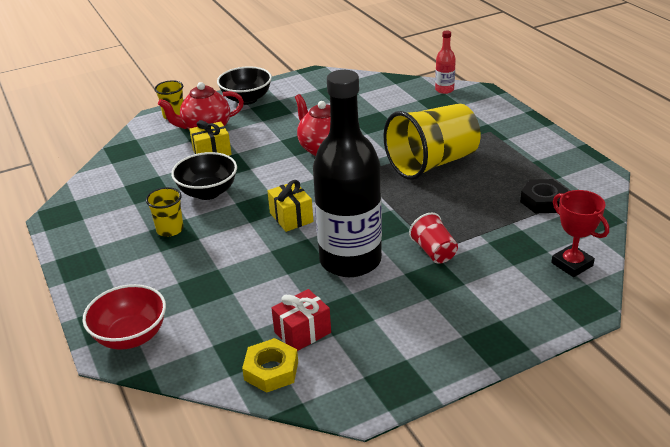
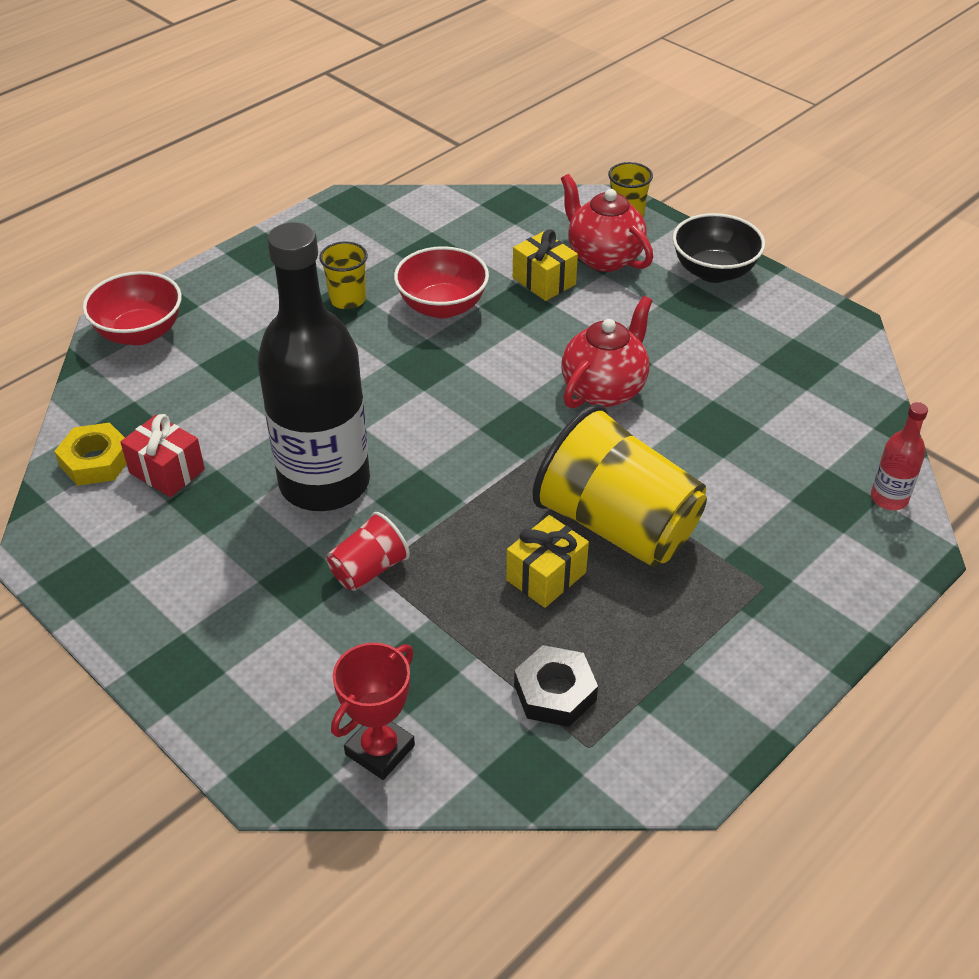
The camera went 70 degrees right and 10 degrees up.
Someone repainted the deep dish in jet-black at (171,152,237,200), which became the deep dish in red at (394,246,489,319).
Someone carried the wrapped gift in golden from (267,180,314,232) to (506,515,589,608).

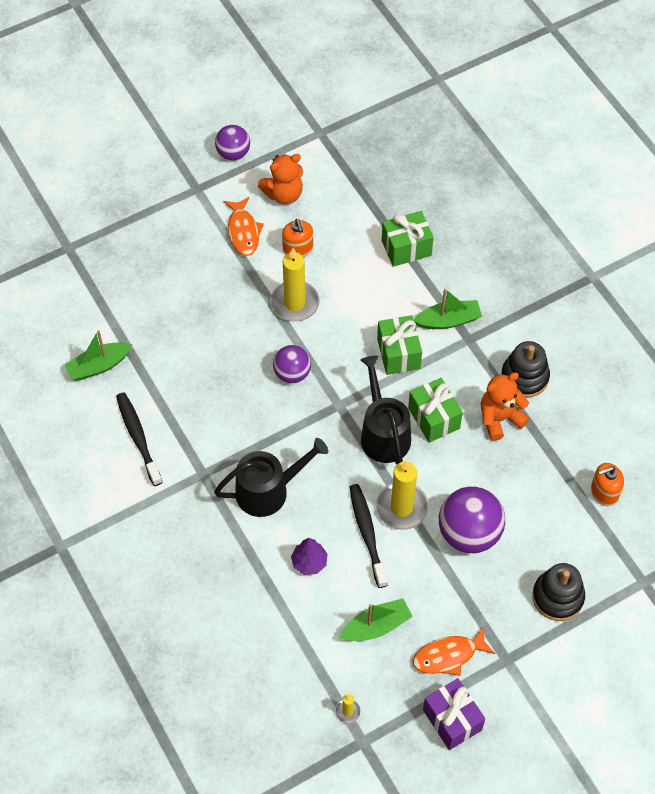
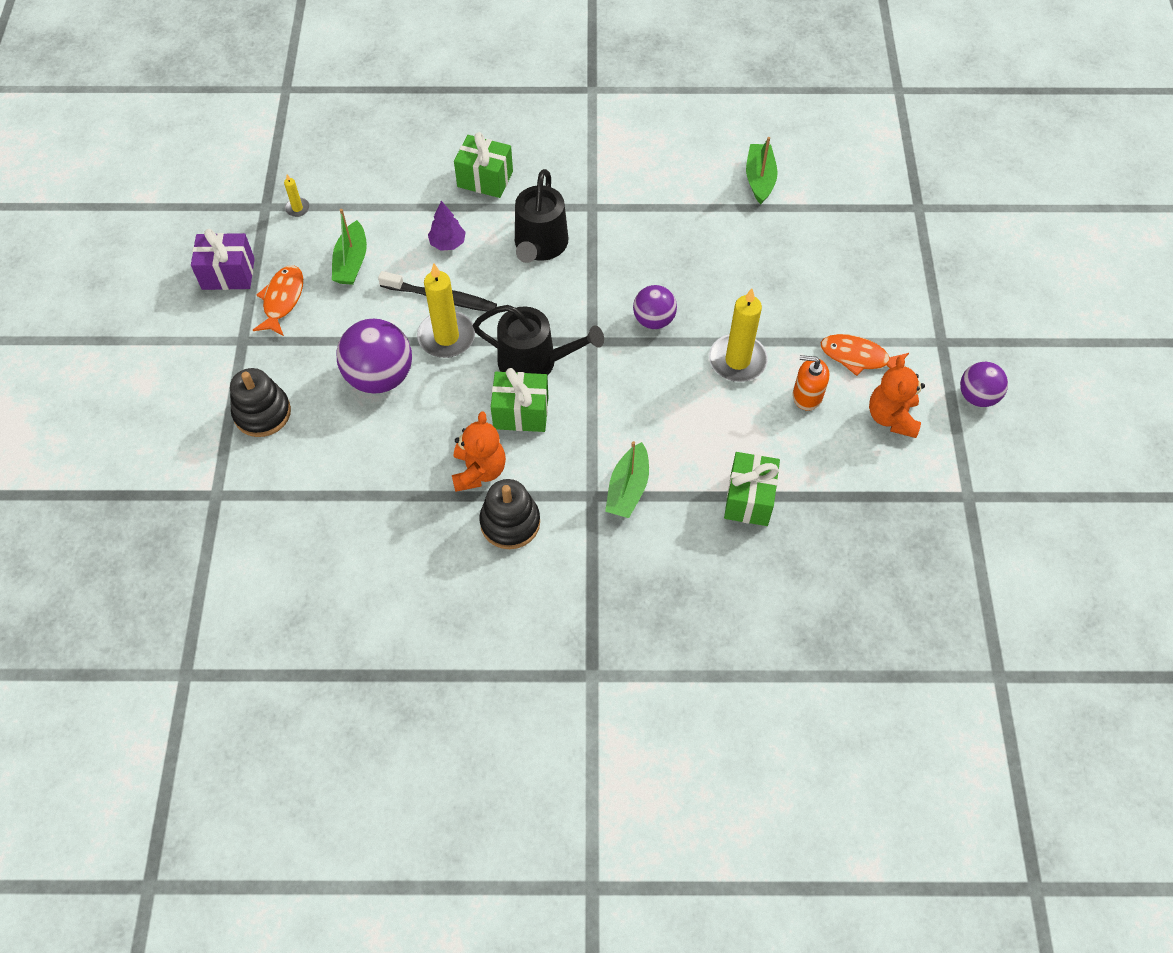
The camera went 120 degrees right and 0 degrees up.
Someone carried the wrapped gift in emerald from (377,315,422,375) to (454,132,513,198).
Someone took away the toothbrush in jet-black at (116,392,163,486).
Someone took away the soap pump in orange-coloured at (591,463,624,506).

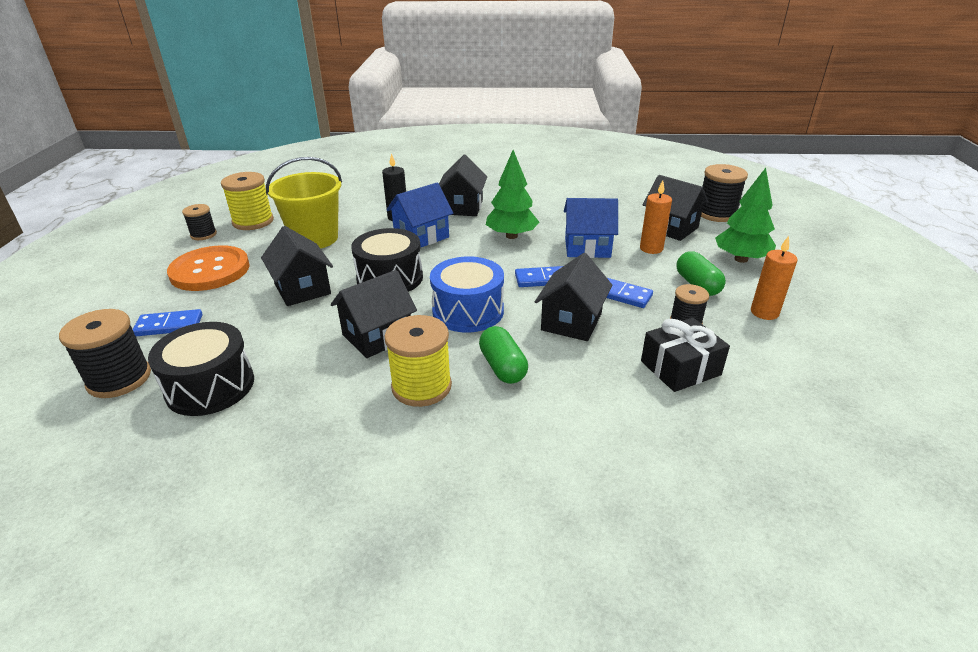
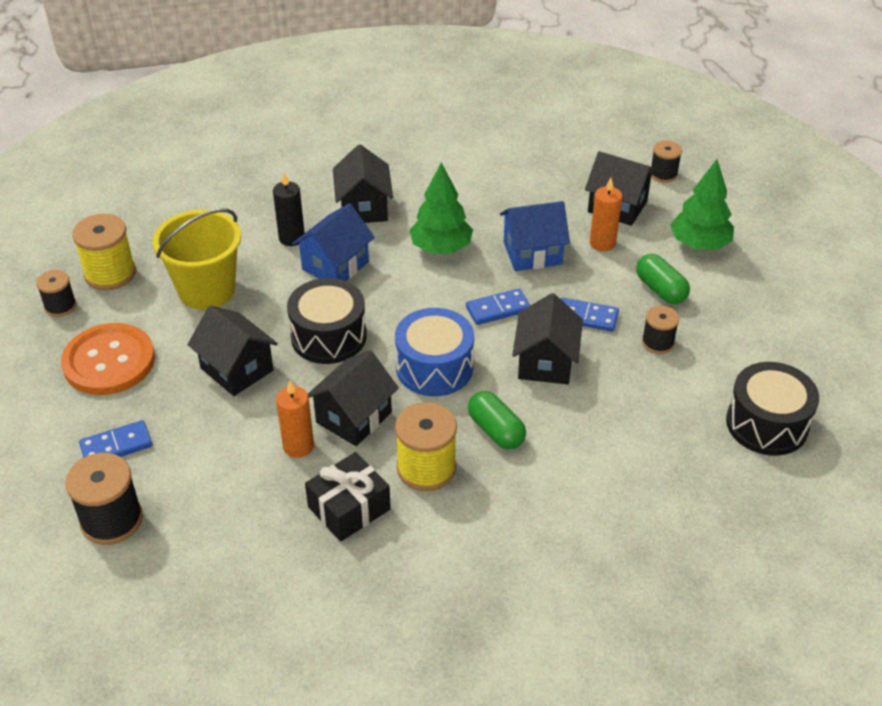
The camera went 15 degrees left and 10 degrees up.
Someone scaled the spool in jet-black at (701,164,748,222) by 0.60.
Someone carried the candle in orange-coloured from (751,236,798,320) to (276,380,314,458).
Someone carried the wrapped gift in jet-black from (641,318,730,392) to (305,452,391,542).
Someone carried the snare drum in jet-black from (148,322,254,416) to (726,362,819,456).

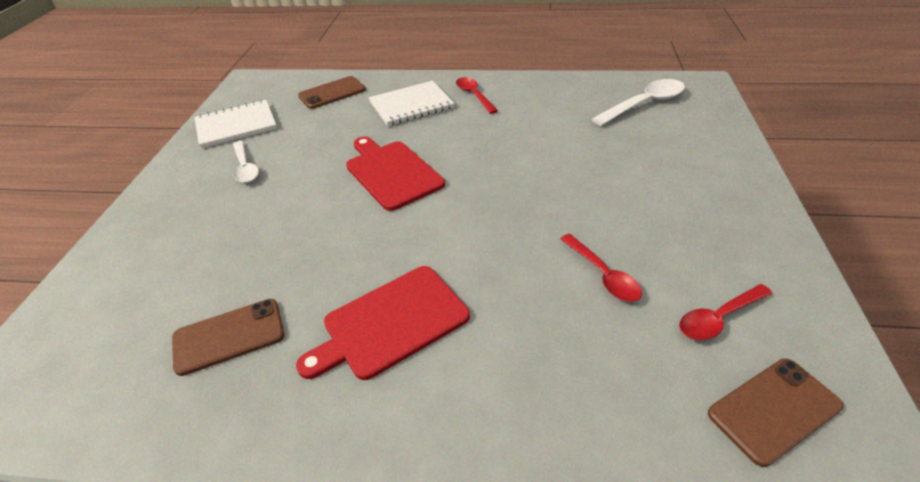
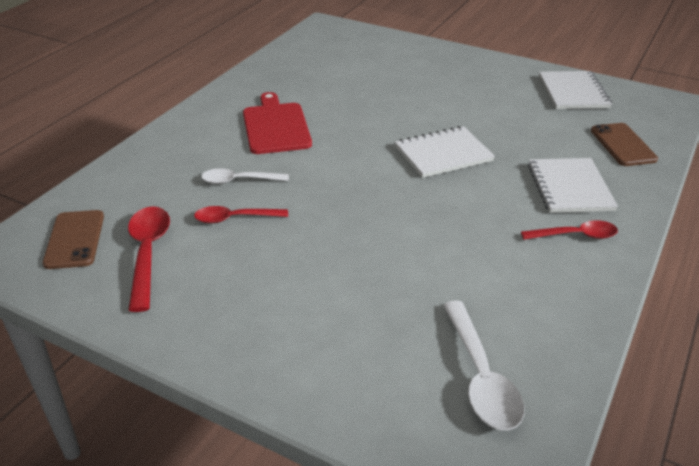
The camera went 110 degrees right and 5 degrees down.
Someone swapped the cutting board in red at (346,137,445,211) for the notepad in white at (395,126,495,178).
Someone carried the teaspoon in white from (233,141,259,183) to (201,168,289,184).
Someone scaled the teaspoon in red at (679,284,773,340) by 1.50.
Someone took away the phone in dark brown at (172,299,285,376).

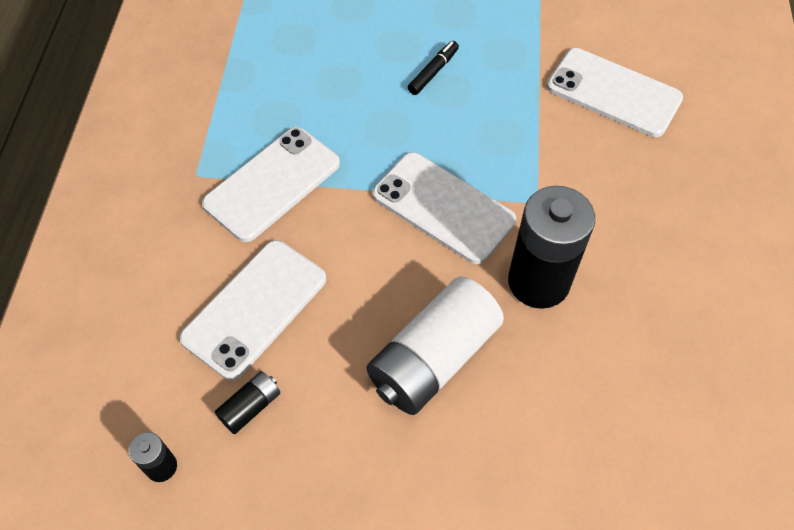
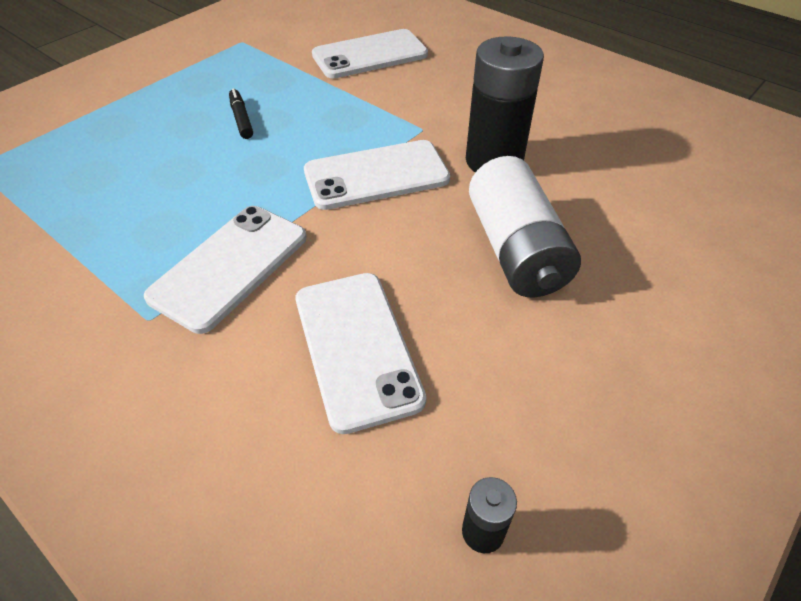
The camera went 55 degrees left and 10 degrees down.
Someone rotated the phone in white at (202,127,340,242) by 45 degrees clockwise.
Someone took away the battery in jet-black at (215,371,280,434).

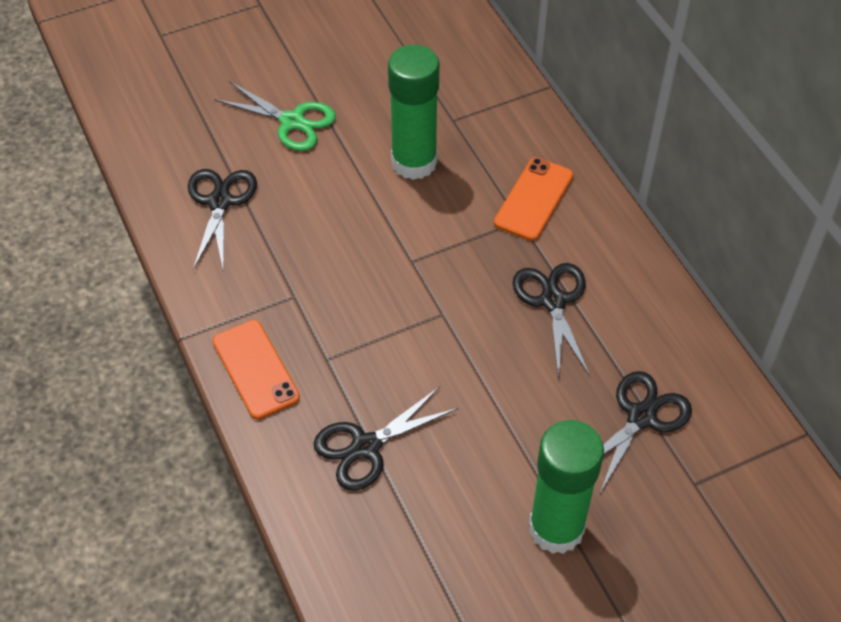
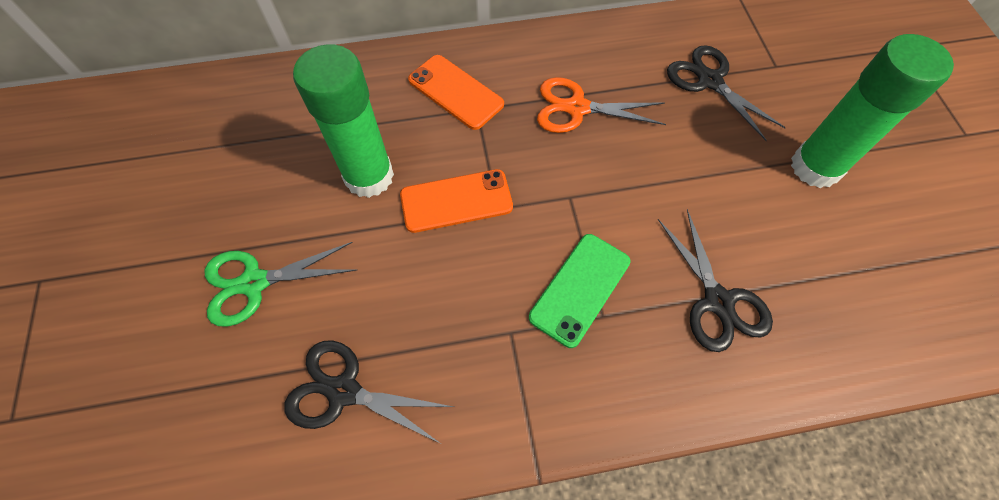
The camera went 75 degrees left and 10 degrees up.
Someone rotated the shears in emerald at (214,81,336,151) by 150 degrees counterclockwise.
Someone repainted the shears in jet-black at (513,263,590,379), which became the shears in orange-coloured at (537,77,666,133).
Someone carried the phone in orange-coloured from (213,320,300,420) to (400,169,513,233).
Someone put down the phone in emerald at (529,234,631,348).

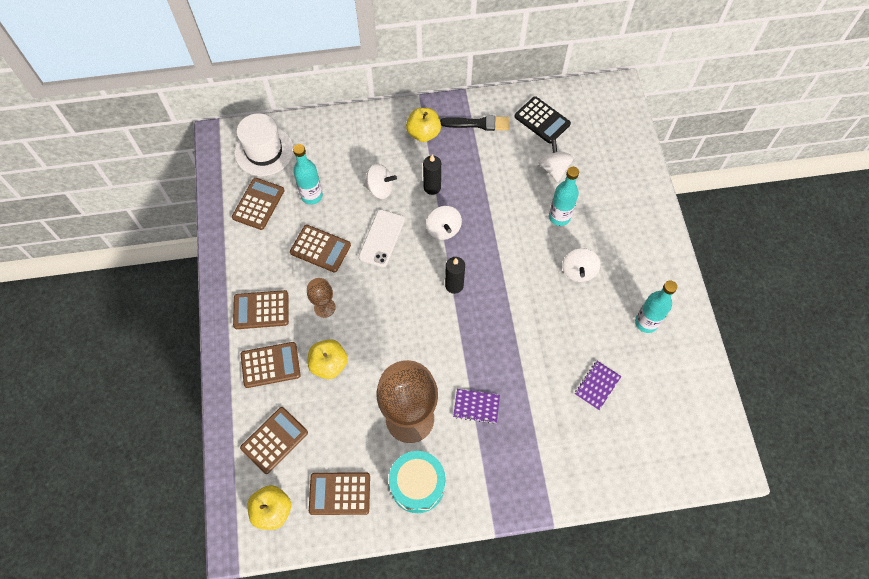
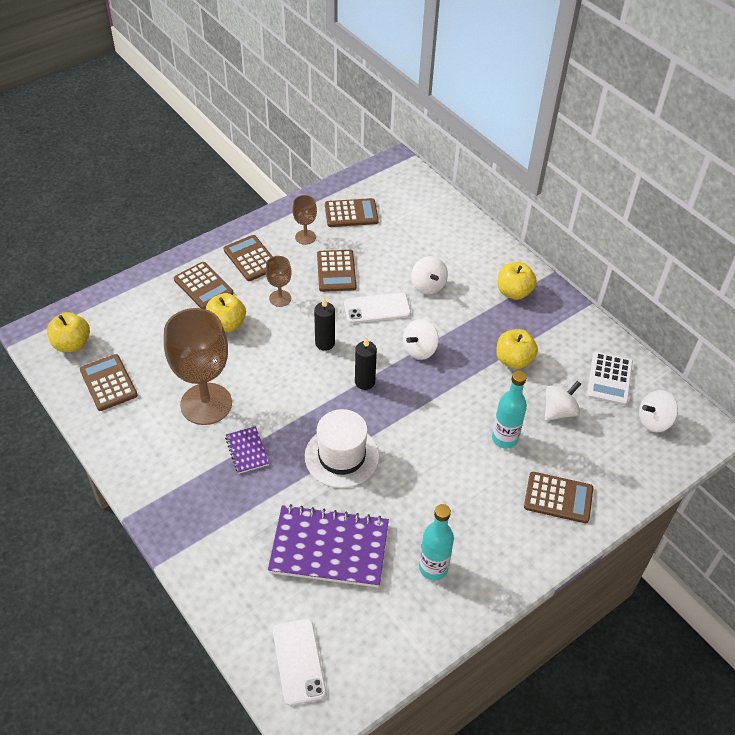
The camera went 60 degrees right and 15 degrees down.
Someone repainted the pocket calculator in jet-black at (514,96,571,144), which became the pocket calculator in white at (587,352,633,406).
Someone carried the tall hat in white from (235,113,293,176) to (305,409,379,488).
Someone took away the paintbrush in jet-black at (440,115,509,131).
Someone took away the bottle in teal at (293,144,323,205).
Someone carried the candle in jet-black from (423,155,441,195) to (314,297,335,351).
Someone carried the whirligig in white from (562,248,601,282) to (639,390,678,432).
Someone scaled the notepad in violet at (575,361,622,410) by 2.15.
Someone carried the pocket calculator in dark brown from (240,407,308,474) to (524,472,593,523).
Someone took away the snare drum in teal at (389,451,445,513).
Someone put down the goblet in dark brown at (293,195,317,245).
Someone put down the apple in golden at (496,329,538,369).
Someone put down the phone in white at (273,619,326,706).

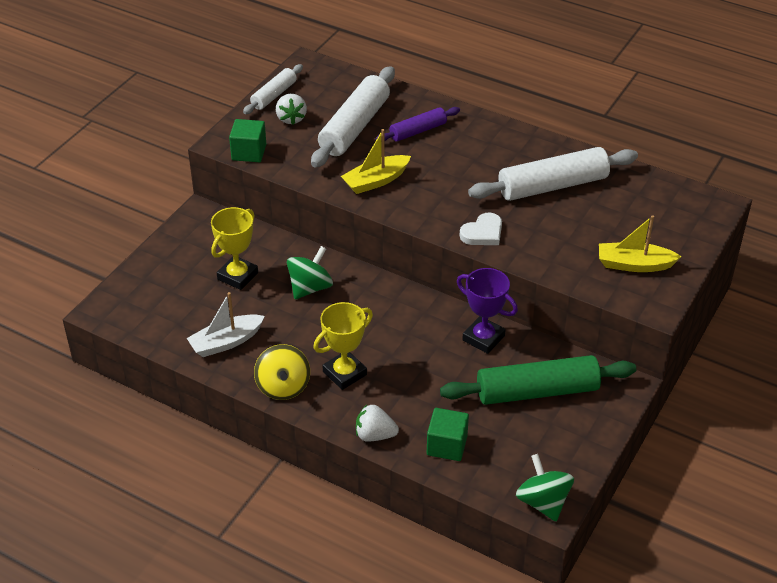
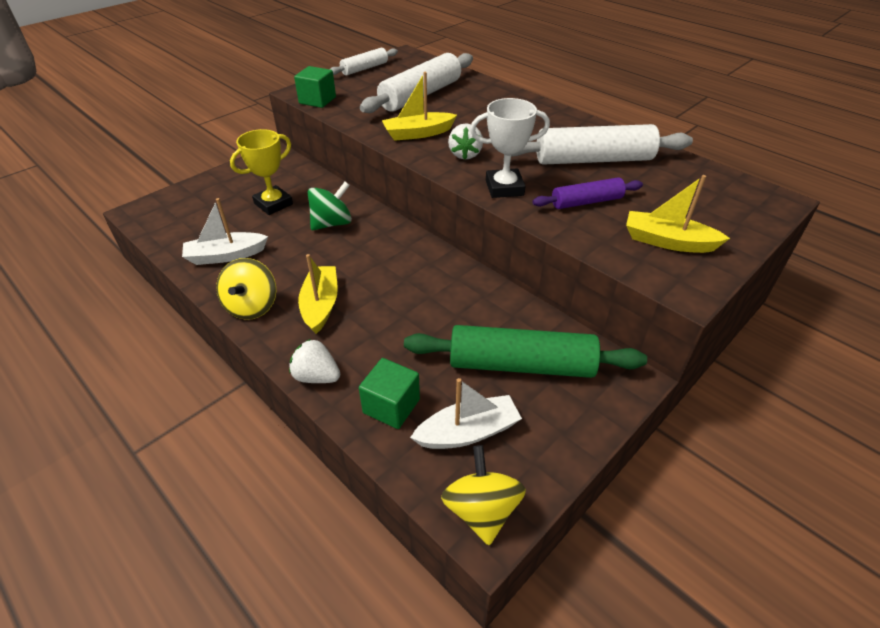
The camera went 15 degrees right and 0 degrees up.
Someone carried the toy strawberry in white from (276,94,307,125) to (448,123,483,159).
Someone carried the pastry roller in violet from (375,107,460,142) to (533,177,643,209).
Someone swapped the heart in white at (460,213,502,245) for the award cup in white at (470,98,550,198).
Someone took away the award cup in violet at (457,268,518,354).
Someone swapped the award cup in golden at (313,302,373,390) for the sailboat in golden at (298,254,338,334).
Someone repainted the whirligig in emerald at (516,454,574,522), which became the whirligig in golden at (441,445,526,545).
Someone put down the sailboat in white at (410,378,522,449).

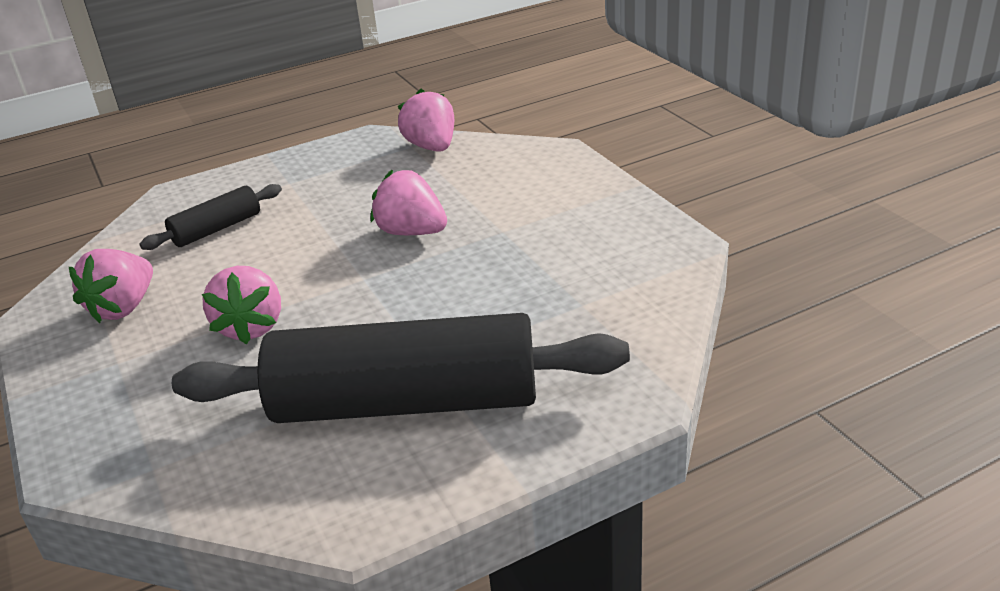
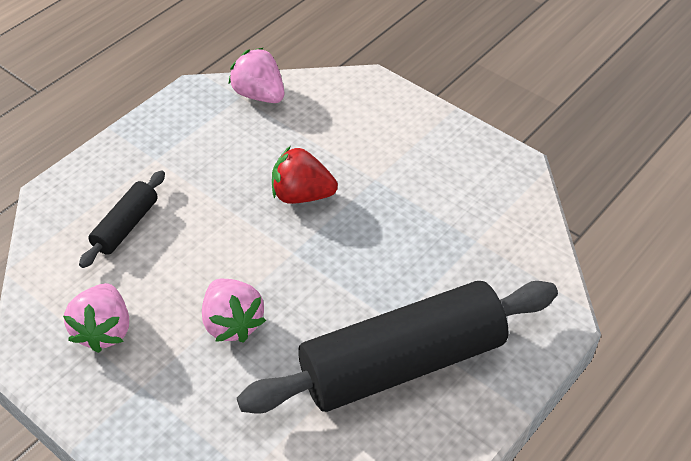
The camera went 25 degrees left and 15 degrees up.
Someone repainted the toy strawberry in pink at (371,170,447,235), which became the toy strawberry in red at (272,146,338,204).

